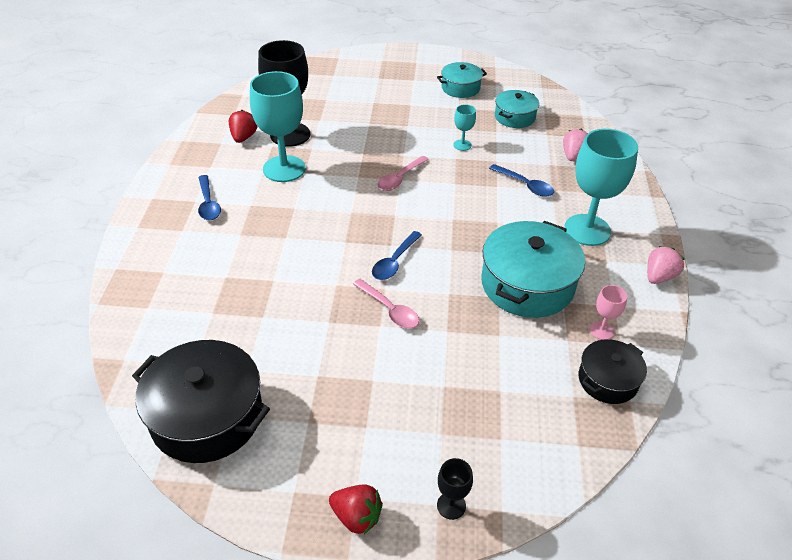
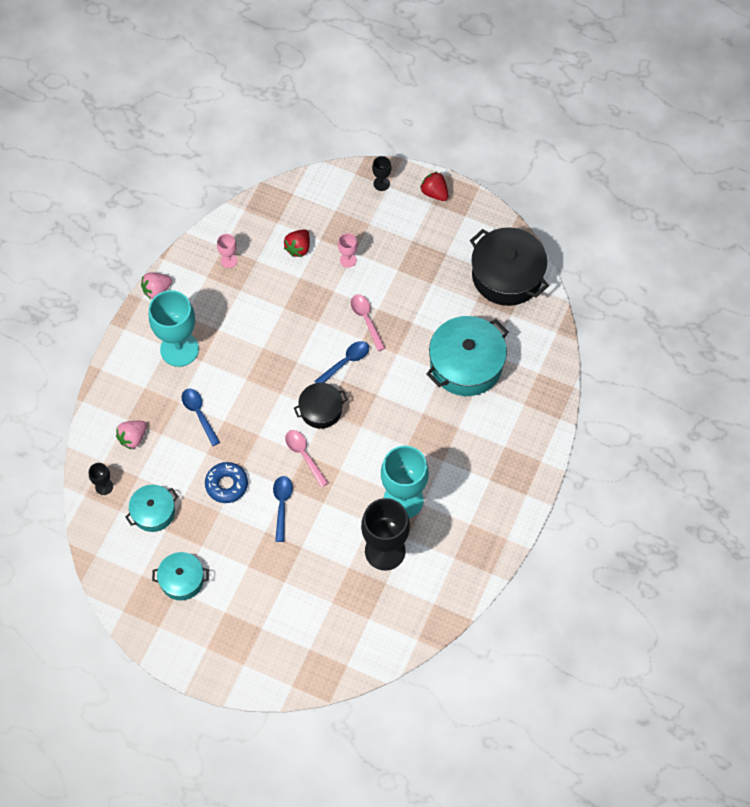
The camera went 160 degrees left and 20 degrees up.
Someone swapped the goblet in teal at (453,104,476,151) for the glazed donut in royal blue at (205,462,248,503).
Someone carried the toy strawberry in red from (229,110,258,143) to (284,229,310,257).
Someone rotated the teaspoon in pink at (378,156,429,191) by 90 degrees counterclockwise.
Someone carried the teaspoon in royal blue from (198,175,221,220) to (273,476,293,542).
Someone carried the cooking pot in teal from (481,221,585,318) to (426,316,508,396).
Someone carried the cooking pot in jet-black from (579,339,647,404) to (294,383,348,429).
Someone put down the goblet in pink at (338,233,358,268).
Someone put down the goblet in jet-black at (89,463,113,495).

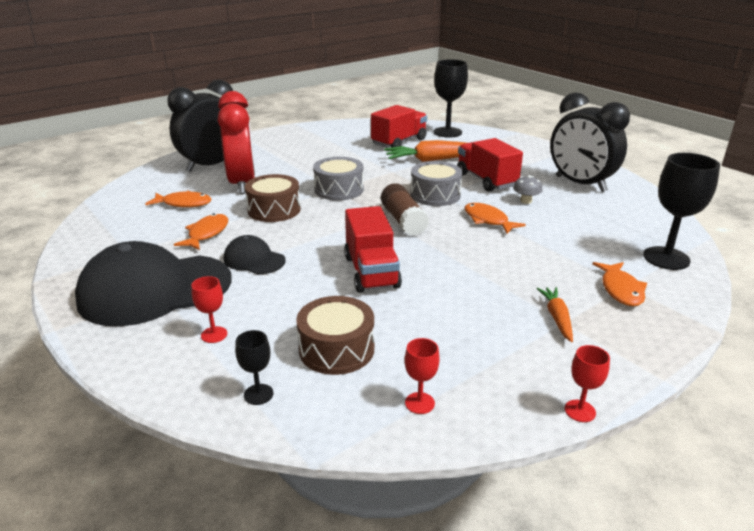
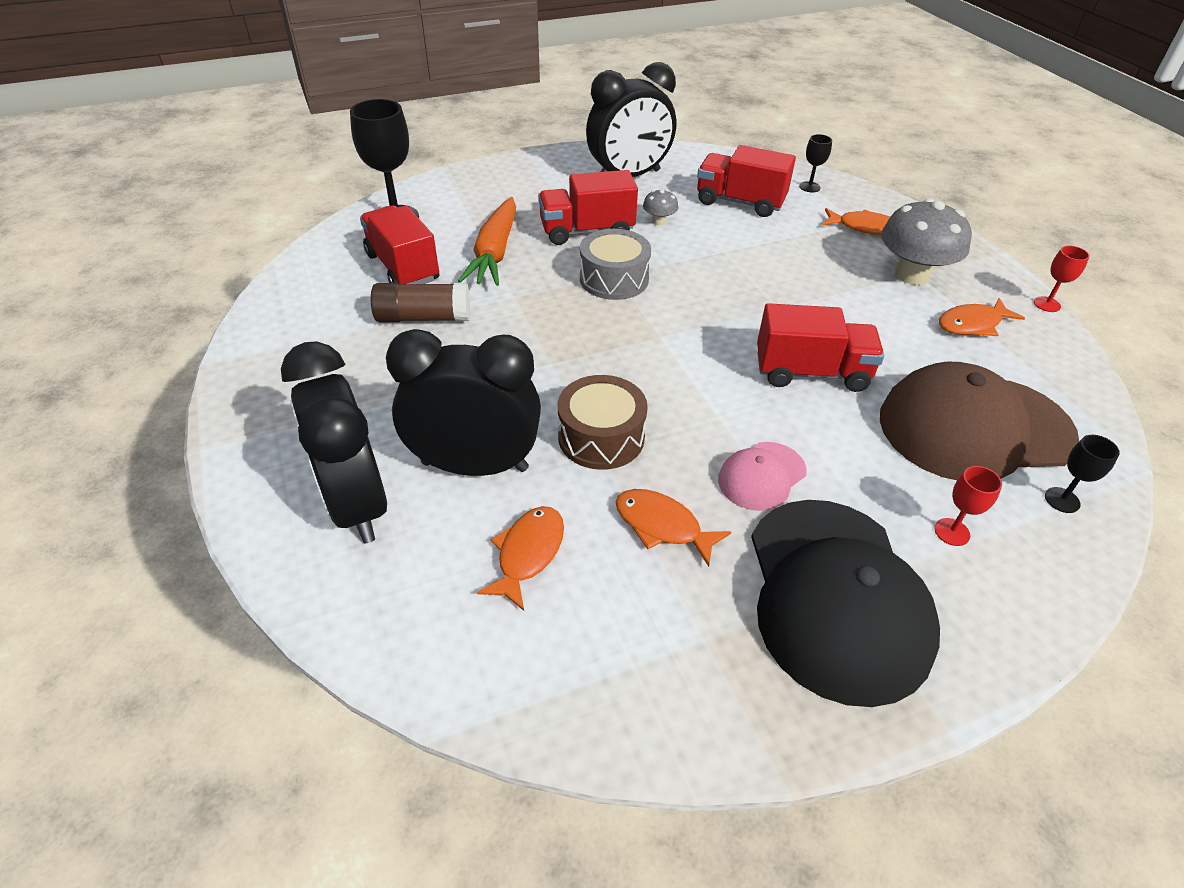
The camera went 75 degrees left and 15 degrees up.
Someone repainted the clock in red at (217,91,255,194), which became the clock in jet-black at (386,329,541,476).
Someone scaled the goblet in jet-black at (643,153,720,270) by 0.49.
Someone took away the snare drum in ash-grey at (313,157,364,200).
Someone carried the glue in dark brown from (381,183,429,236) to (371,283,470,322).
Someone carried the toy fish in orange-coloured from (464,203,526,234) to (939,298,1025,336).
Someone repainted the baseball cap in jet-black at (224,235,285,274), which became the baseball cap in pink at (718,442,806,511).
Someone swapped the carrot in orange-coloured at (536,287,573,342) for the mushroom in ash-grey at (881,199,972,285).
Someone swapped the snare drum in dark brown at (296,296,374,375) for the baseball cap in dark brown at (880,361,1079,480).
Someone took away the goblet in red at (405,338,440,414).
Someone put down the lorry in red at (697,145,796,217).

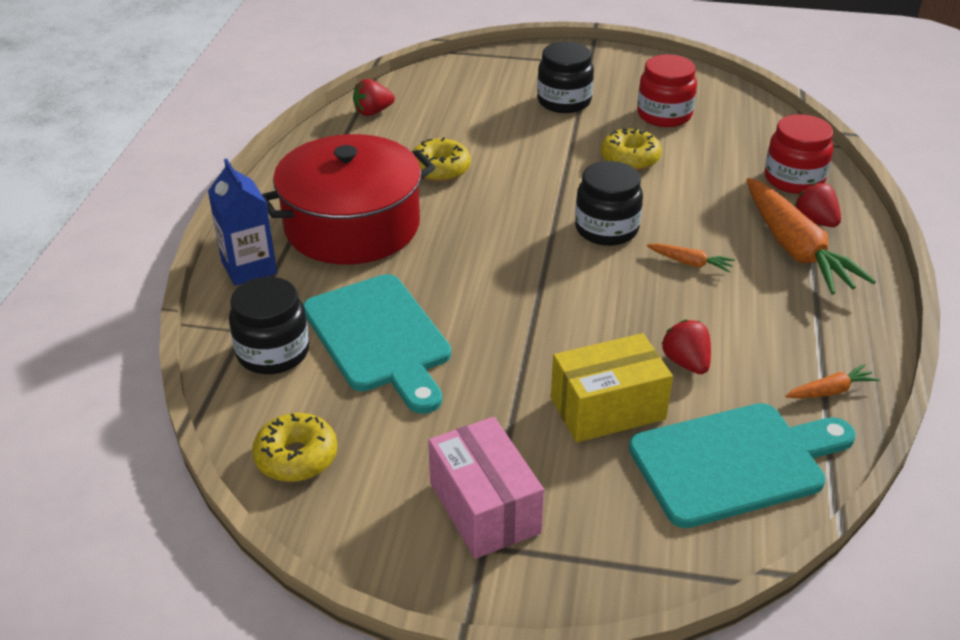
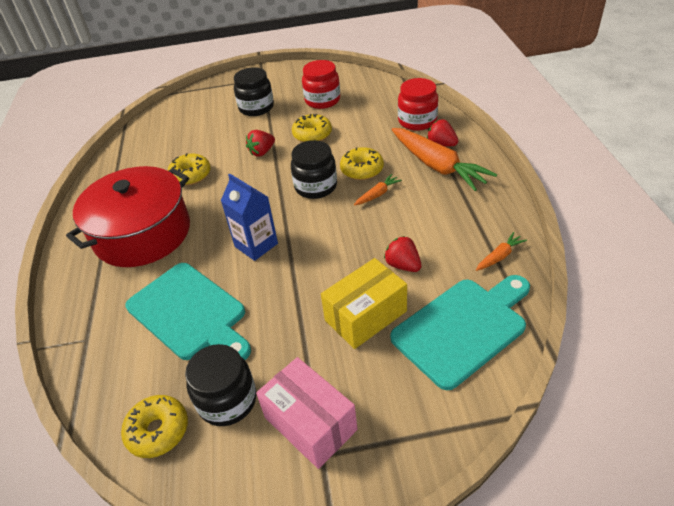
The camera went 15 degrees left and 5 degrees up.
Someone carried the toy strawberry in red from (353,79,395,116) to (246,130,275,157).
Someone carried the carton in royal blue from (208,159,277,286) to (221,174,278,261).
Someone rotated the carrot in orange-coloured at (647,243,735,273) by 45 degrees counterclockwise.
Someone carried the jar in jet-black from (229,277,309,374) to (185,344,257,426).
Someone put down the glazed donut in golden at (340,147,384,180).

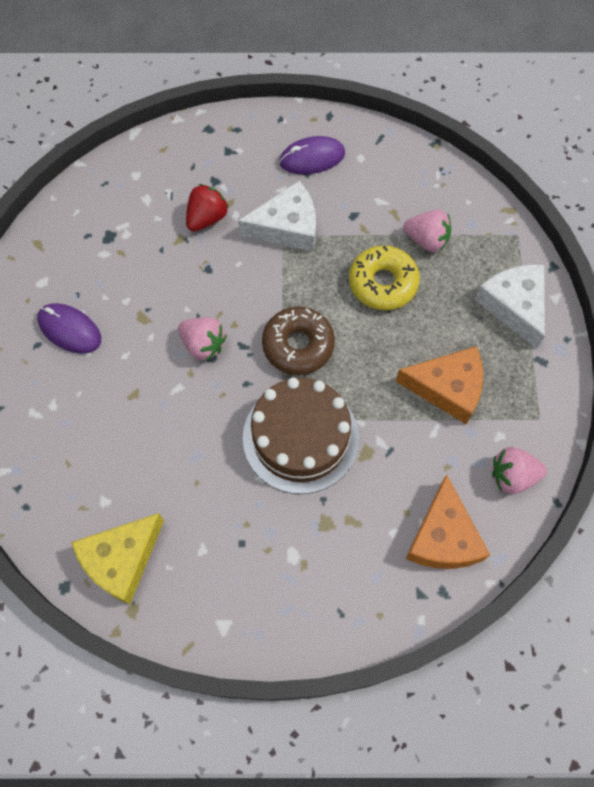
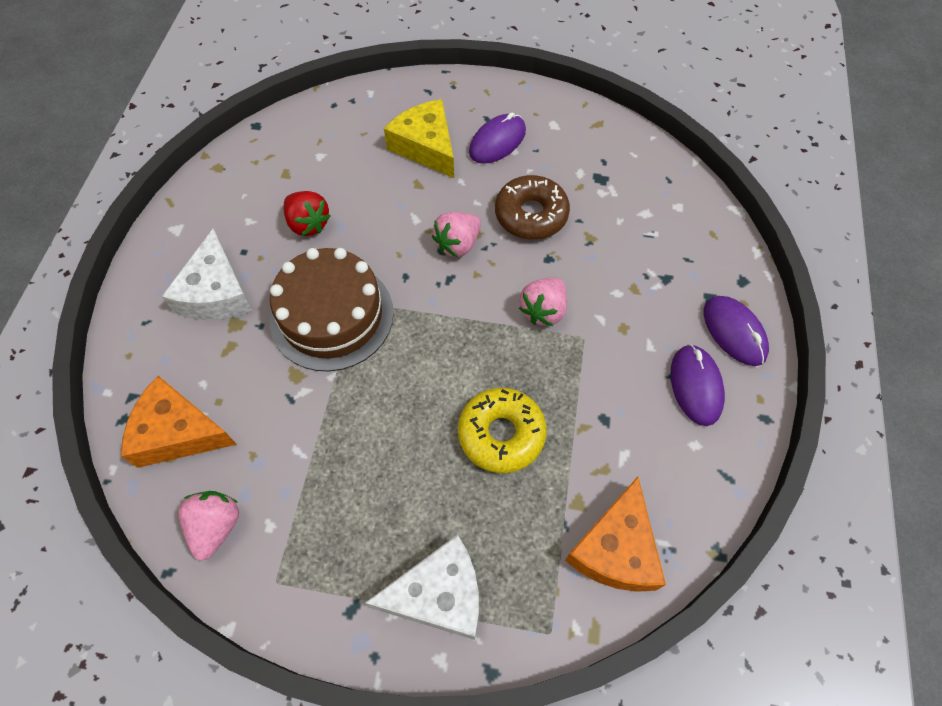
The camera went 100 degrees right and 5 degrees down.
Someone carried the cheese in white from (238,181,316,252) to (162,229,253,320).
Someone carried the toy strawberry in red from (186,184,229,232) to (284,191,331,236).
Someone carried the toy strawberry in pink from (403,210,451,252) to (519,277,567,326).
Someone carried the glazed donut in dark brown from (262,307,335,375) to (495,175,570,240).
Someone carried the cheese in orange-coloured from (396,346,483,424) to (565,477,666,592).
Someone carried the cheese in golden from (71,513,164,605) to (384,99,454,178).
Someone put down the mouse in violet at (704,296,769,366).

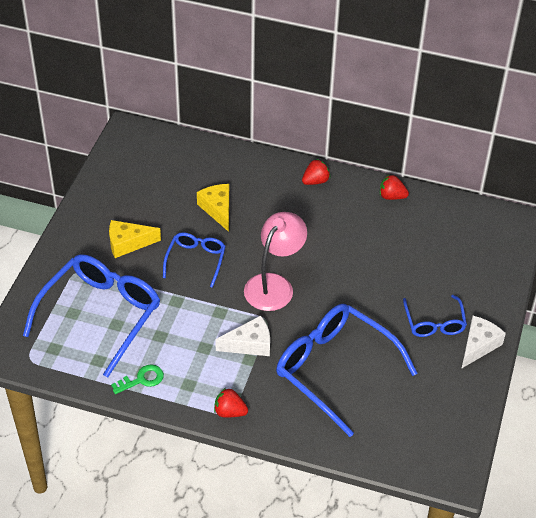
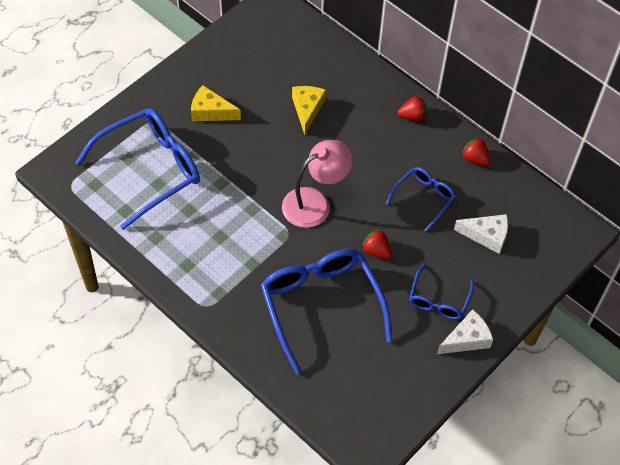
The camera went 25 degrees right and 10 degrees up.
Someone carried the spectacles in royal blue from (163,232,226,288) to (386,167,456,232).
Someone carried the cheese in white from (215,316,270,356) to (454,214,508,254).
Someone took away the door key in emerald at (111,365,164,394).
Someone carried the toy strawberry in red from (214,388,248,418) to (362,229,392,260).

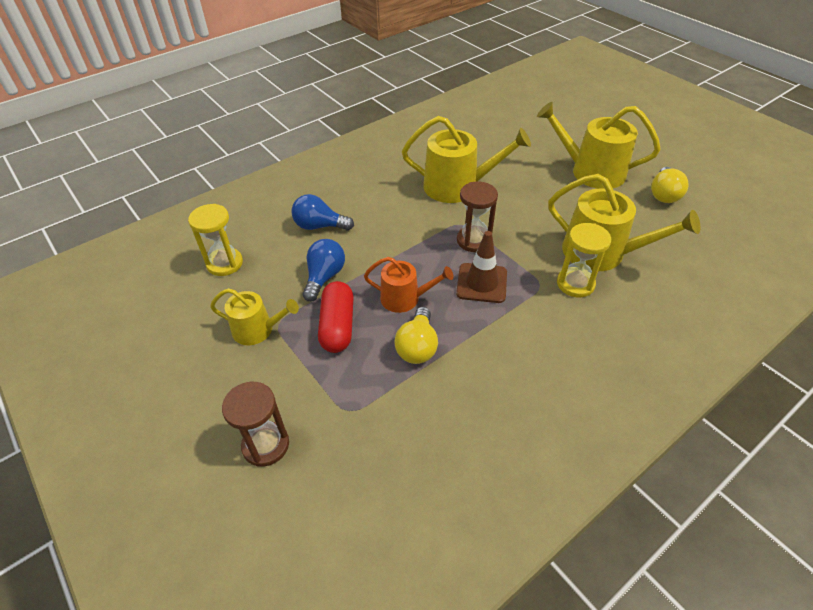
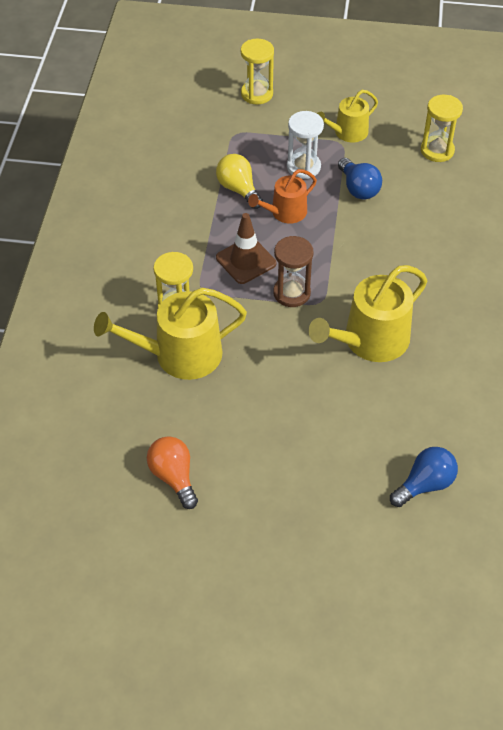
The camera went 135 degrees right and 5 degrees up.
Someone took away the sprinkling can in golden at (537,102,661,189).
Someone repainted the bulb in golden at (651,167,689,203), which became the bulb in orange-coloured at (147,436,198,509).
Someone carried the bulb in royal blue from (291,194,354,230) to (390,447,458,507).
Someone swapped the capsule in red at (318,281,354,353) for the sandglass in white at (287,111,324,179).
Someone repainted the sandglass in dark brown at (222,382,289,467), which became the sandglass in golden at (241,39,274,104).

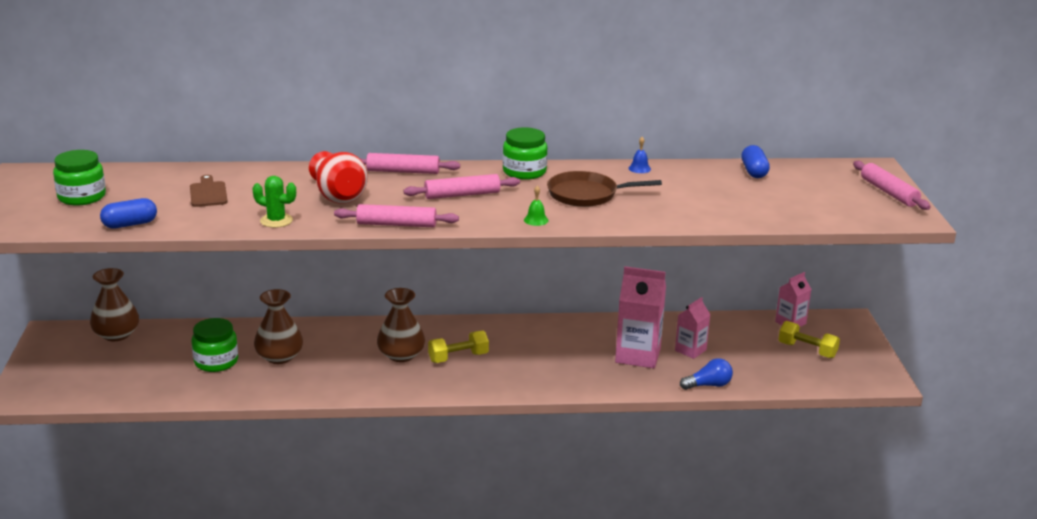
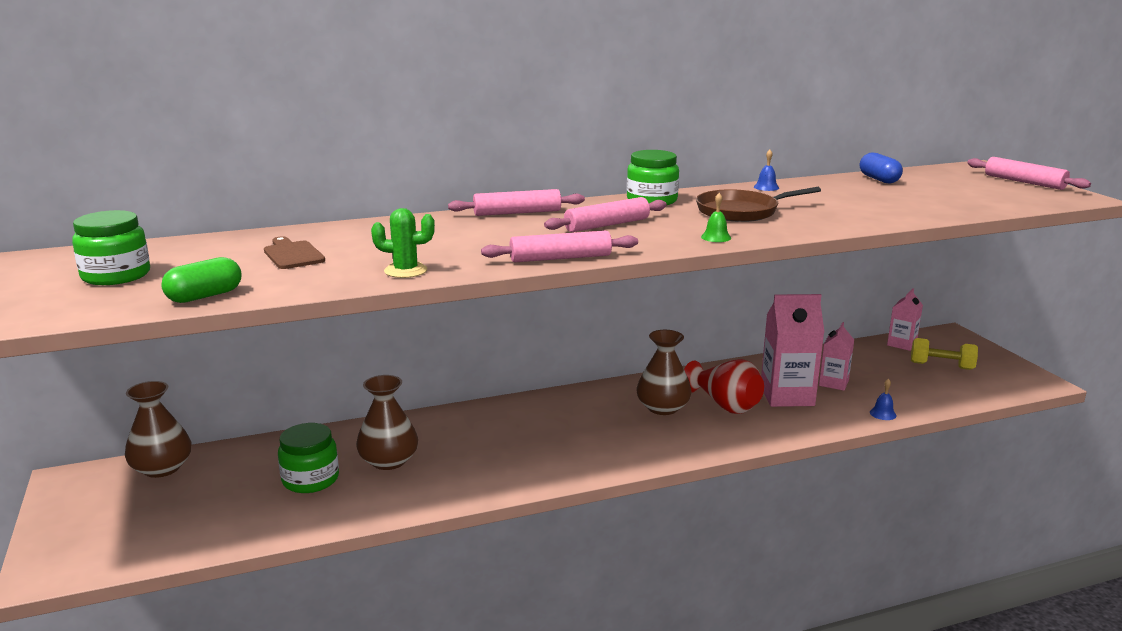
The camera went 15 degrees left and 5 degrees down.
Someone carried the flower vase in red from (309,151,368,204) to (684,359,764,414).
Someone repainted the capsule in royal blue at (100,198,157,229), which became the capsule in emerald at (161,257,242,303).
Someone carried the flower vase in dark brown from (377,288,425,362) to (637,330,692,415).
Someone took away the free weight in golden at (428,331,489,363).
Someone swapped the bulb in royal blue at (680,358,733,390) for the hand bell in royal blue at (870,379,896,420).

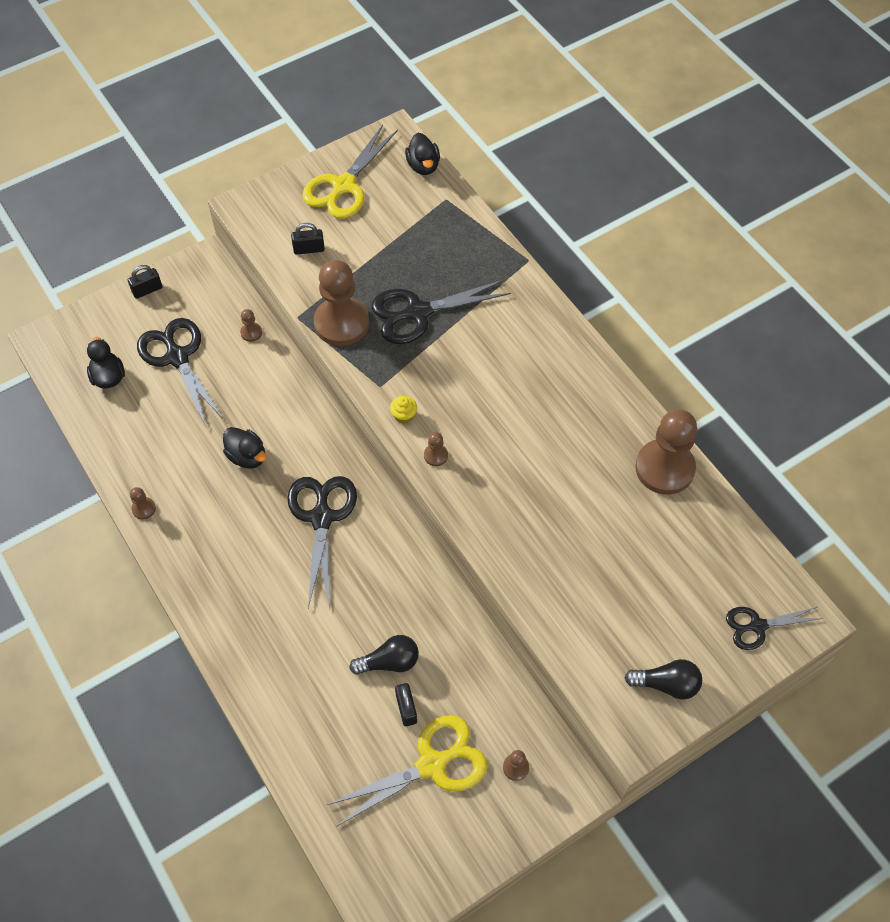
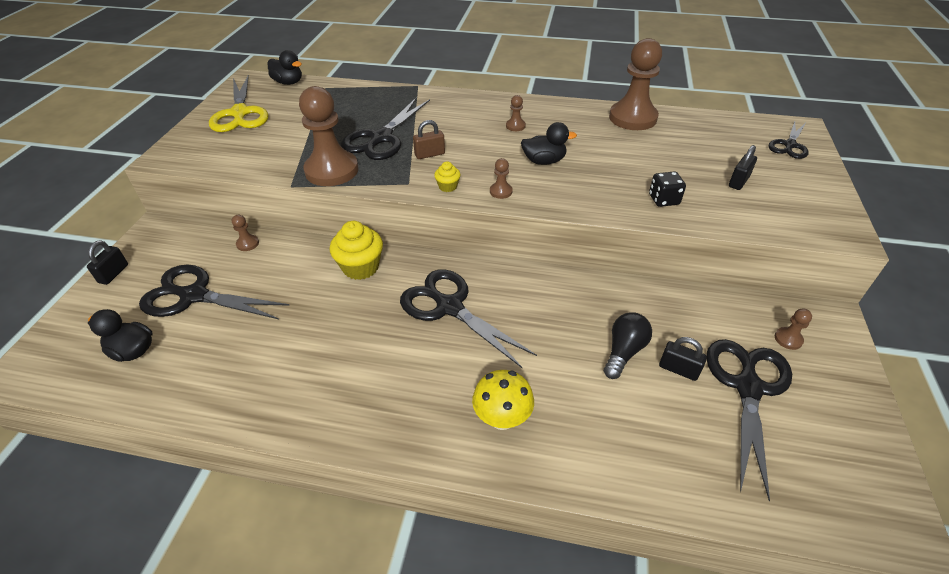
The camera went 45 degrees left and 15 degrees down.
Someone carried the small lock in jet-black from (291,223,325,255) to (729,145,757,190).
Someone carried the toy duck in jet-black from (223,427,266,469) to (521,122,577,165).
Someone carried the game pawn in dark brown from (130,487,156,519) to (506,95,526,131).
Someone took away the bulb in jet-black at (624,659,702,699).
Someone repainted the shears in golden at (327,715,487,826), which became the shears in jet-black at (706,339,792,501).
Someone put down the small lock in dark brown at (413,120,445,159).
Someone put down the game die in jet-black at (649,171,686,207).
Someone put down the cupcake in golden at (330,221,383,280).
Someone put down the mushroom in golden at (472,370,534,430).

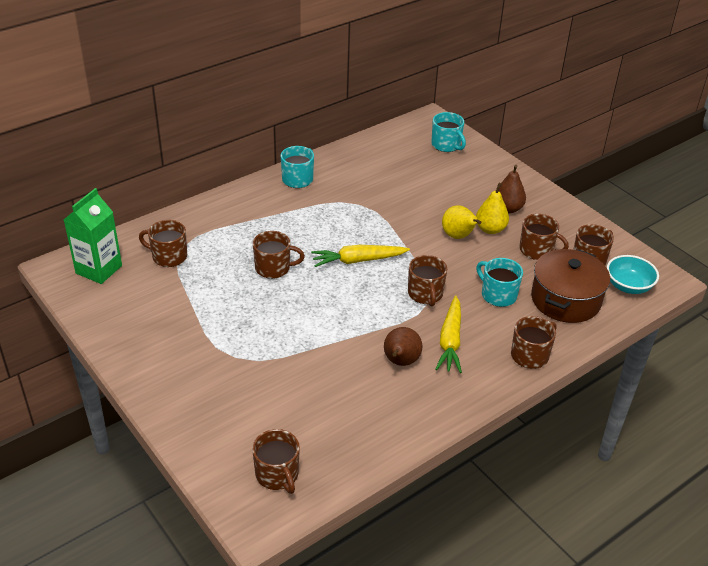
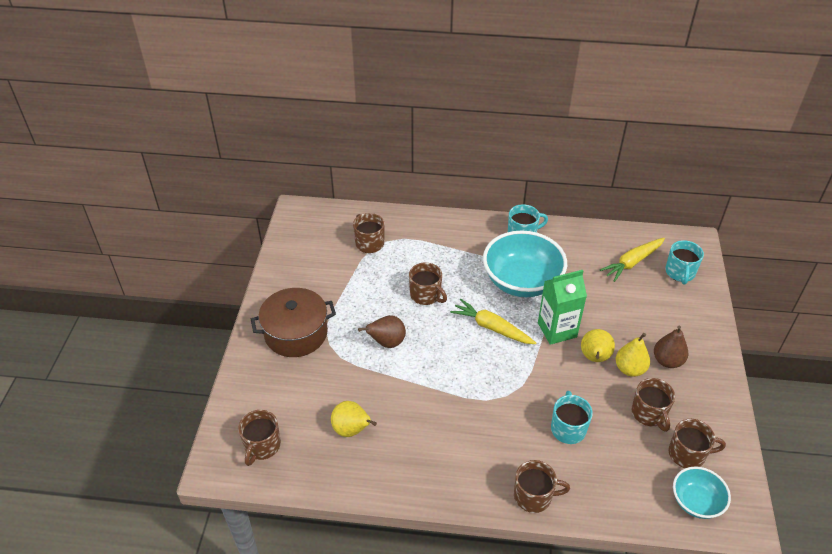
The camera went 45 degrees right and 5 degrees up.
Someone carried the carton in emerald from (64,188,122,284) to (538,270,587,345).
Someone carried the cooking pot in dark brown from (531,249,610,323) to (251,288,336,357).
Someone took away the coffee mug in dark brown at (408,255,447,306).
Someone carried the carrot in golden from (435,295,462,373) to (600,238,665,282).
Someone carried the pear fruit in dark brown from (384,327,423,366) to (358,315,406,348).
Someone put down the deep dish in teal at (483,230,567,297).
Someone put down the pear fruit in golden at (331,401,377,437).

